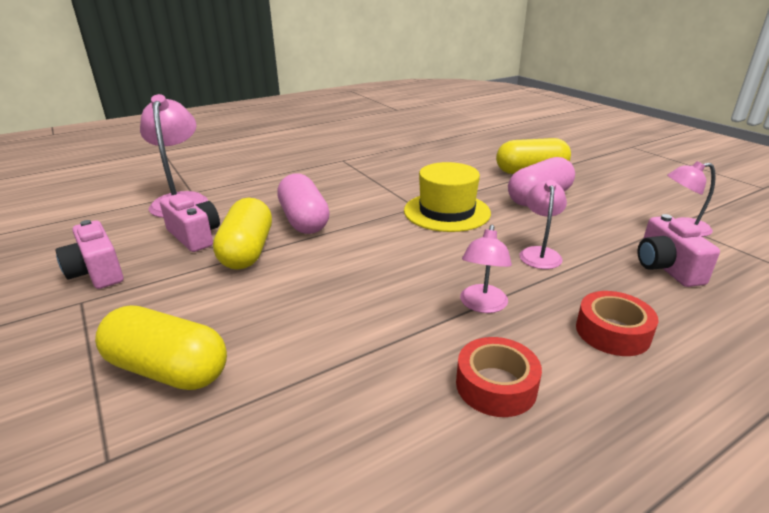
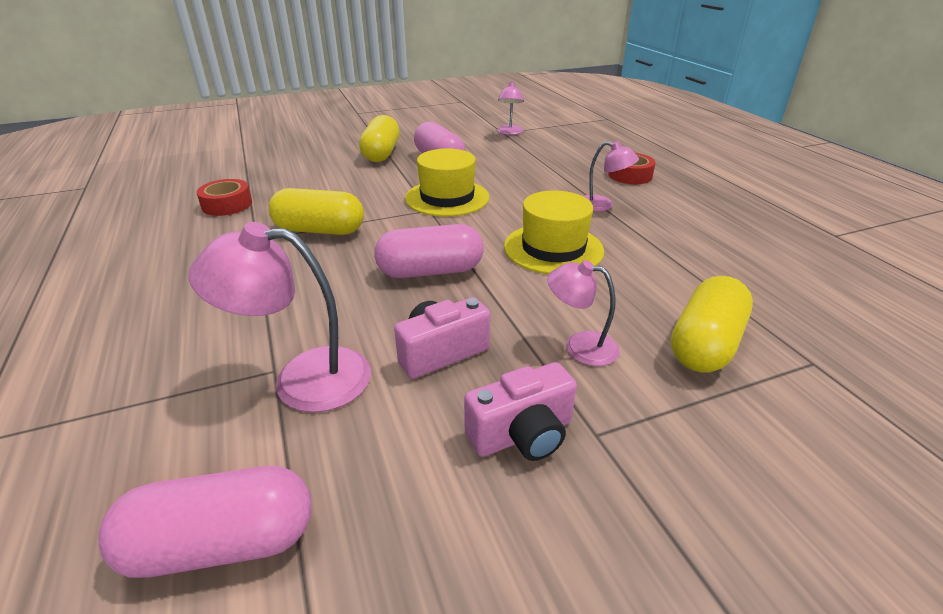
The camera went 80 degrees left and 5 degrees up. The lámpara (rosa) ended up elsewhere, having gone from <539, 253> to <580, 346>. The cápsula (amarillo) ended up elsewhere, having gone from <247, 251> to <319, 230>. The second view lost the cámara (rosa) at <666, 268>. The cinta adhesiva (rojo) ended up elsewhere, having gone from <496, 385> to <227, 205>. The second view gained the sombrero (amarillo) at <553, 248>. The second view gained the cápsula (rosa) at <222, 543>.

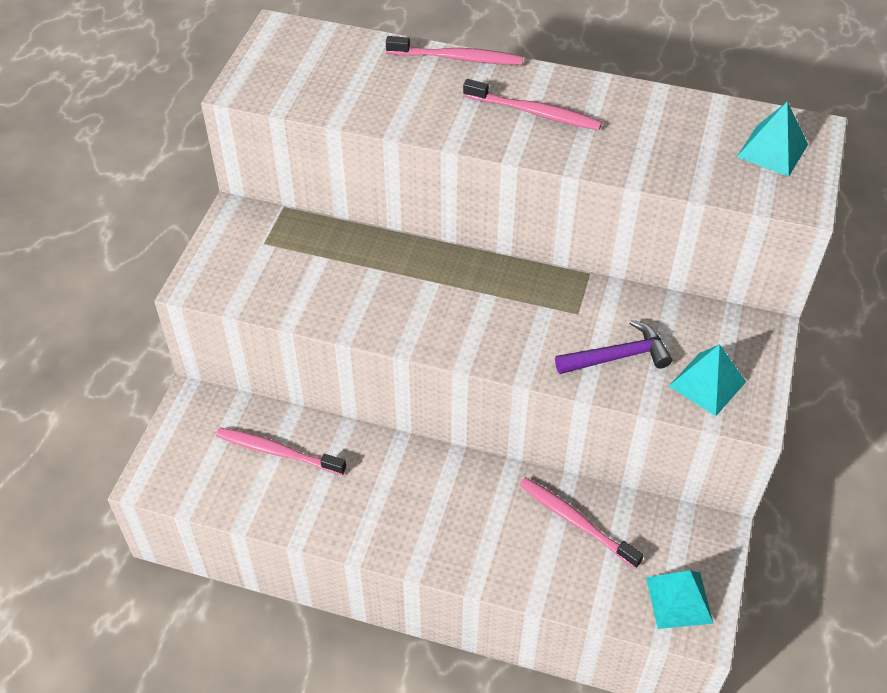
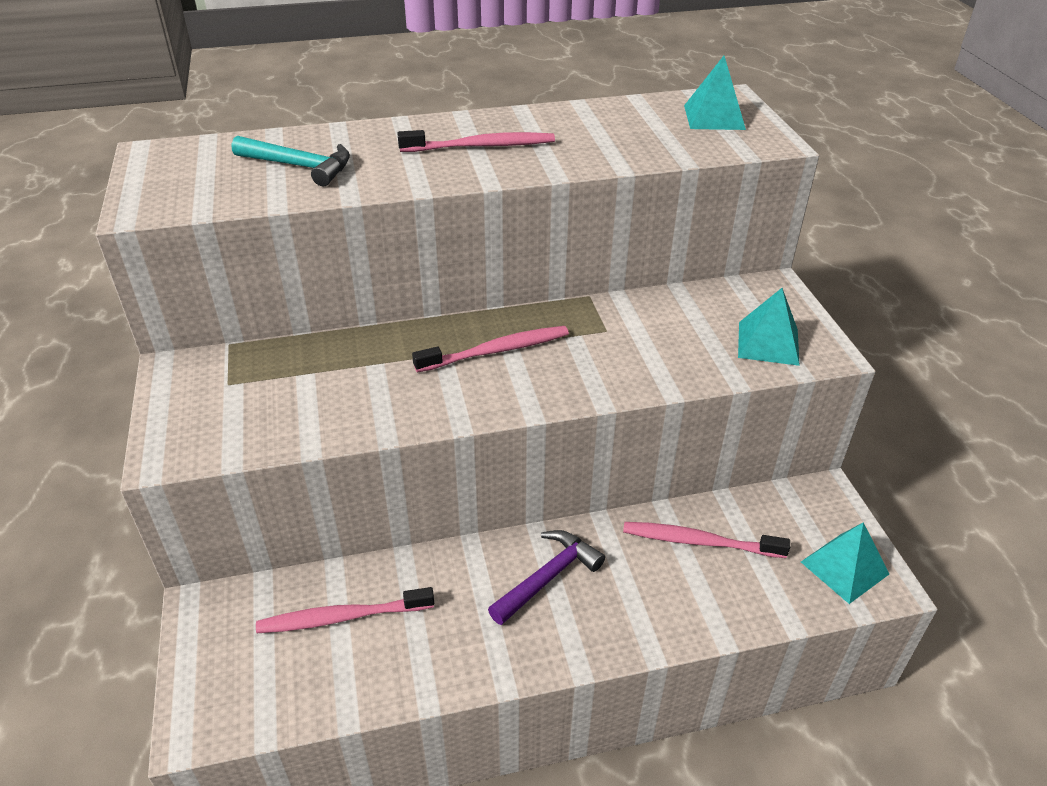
The camera went 30 degrees left and 10 degrees down. The cepillo de dientes (rosa) ended up elsewhere, having gone from <457, 58> to <495, 351>. The martillo (morado) ended up elsewhere, having gone from <618, 356> to <548, 577>. The second view gained the martillo (turquesa) at <300, 166>.

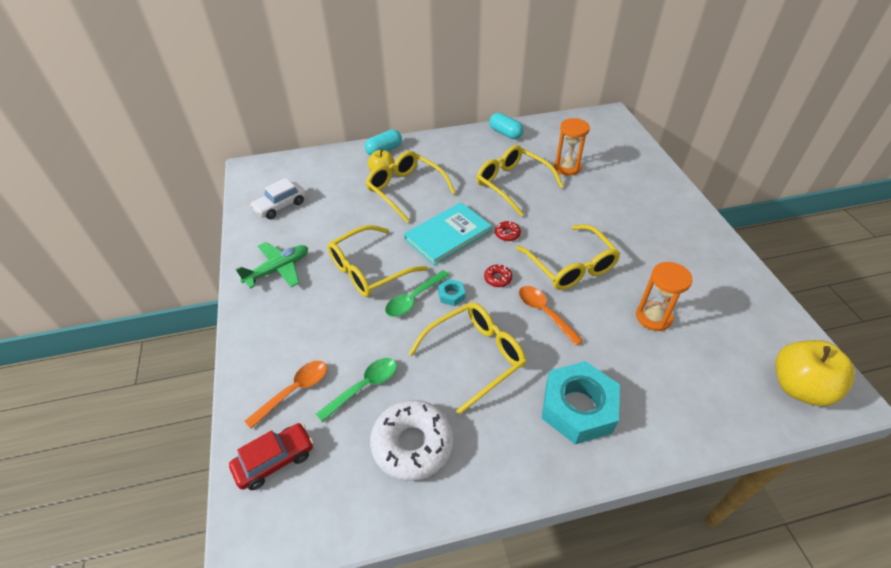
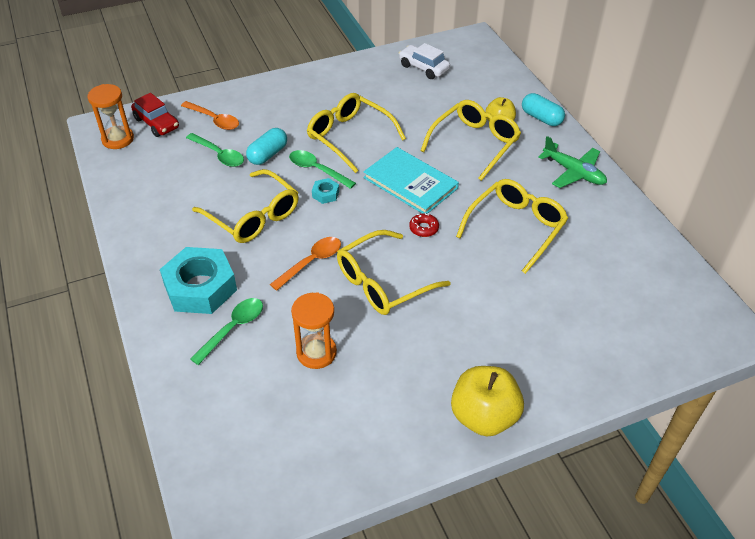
The camera went 80 degrees right and 0 degrees up. The cápsula (turquesa) ended up elsewhere, having gone from <505, 133> to <268, 154>. The reloj de arena (naranja) ended up elsewhere, having gone from <567, 167> to <118, 139>. The avión (verde) ended up elsewhere, having gone from <278, 269> to <573, 172>. The second view lost the rosquilla (rojo) at <497, 278>. The manzana (amarillo) ended up elsewhere, having gone from <799, 387> to <484, 416>. The second view lost the rosquilla (blanco) at <412, 444>. The second view gained the cuchara (verde) at <233, 328>.

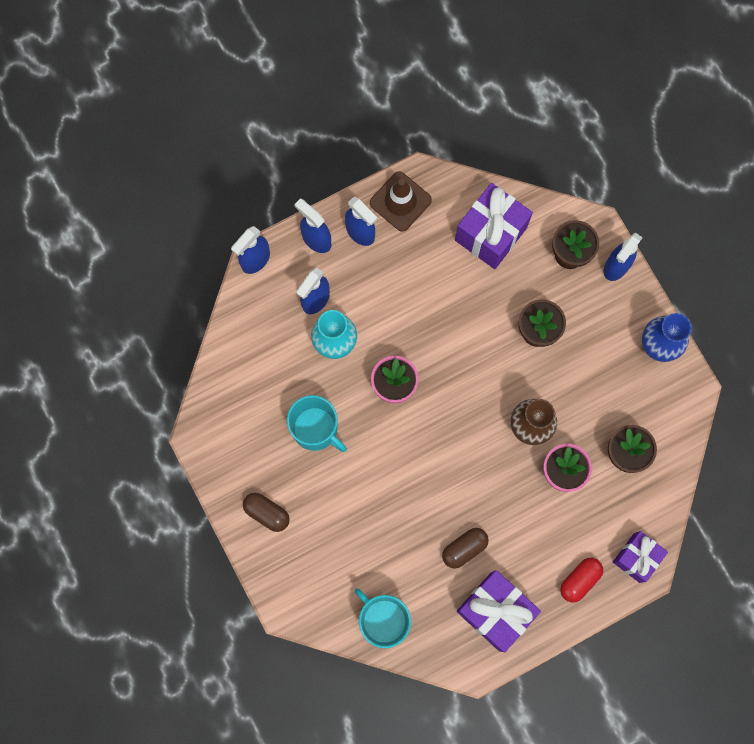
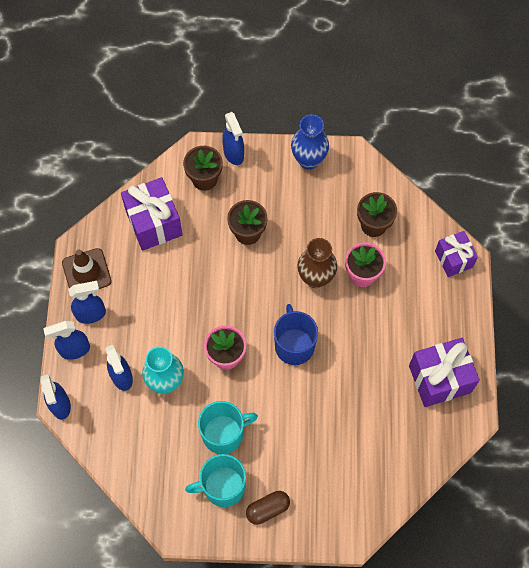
The camera went 60 degrees left and 10 degrees down. The second view lost the cápsula (marrón) at <464, 548>. The second view lost the cápsula (rojo) at <579, 580>. The taza (turquesa) ended up elsewhere, having gone from <383, 620> to <222, 486>. The second view gained the taza (azul) at <294, 345>.

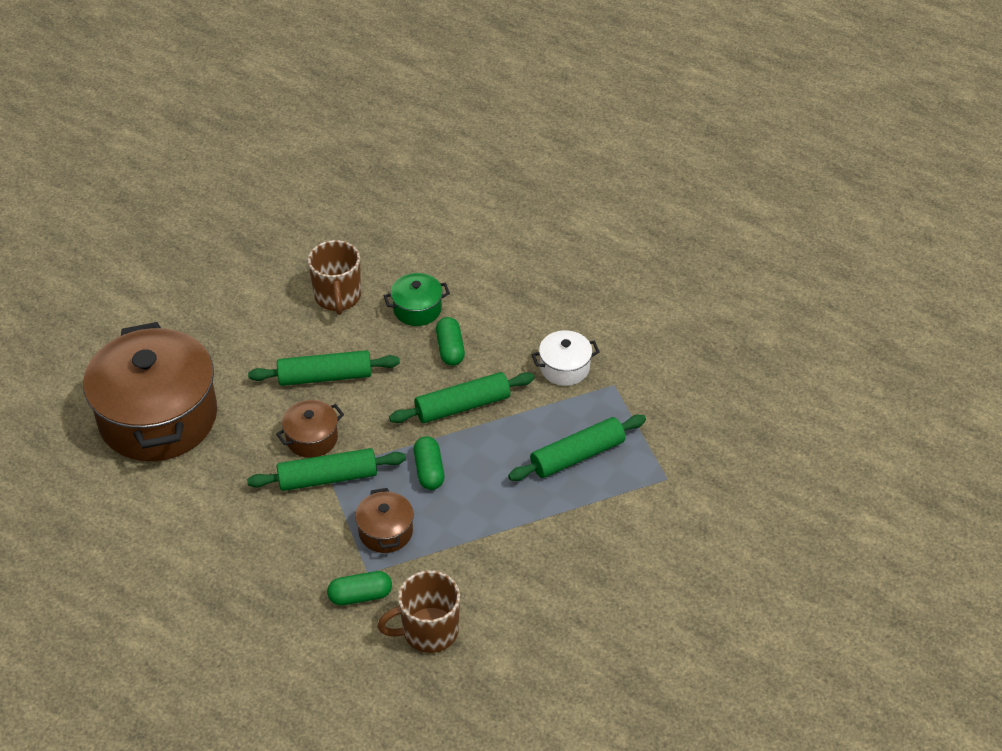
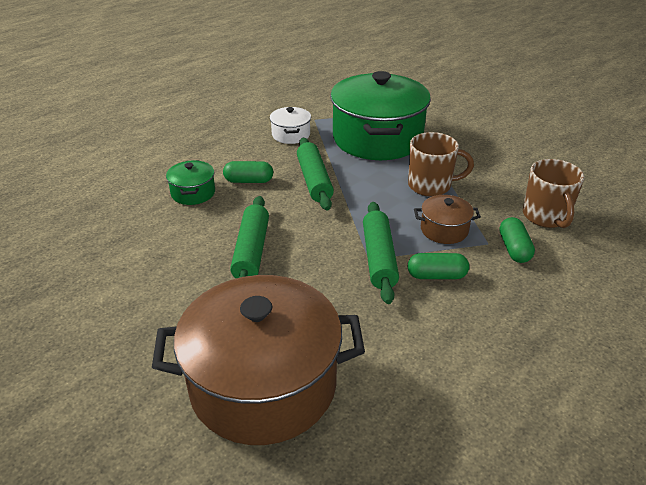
The camera went 80 degrees left and 10 degrees down. The taza (marrón) ended up elsewhere, having gone from <338, 297> to <431, 186>. The second view lost the olla (marrón) at <312, 438>. Where the rodillo (verde) stood at <577, 456>, the olla (verde) came to stand at <377, 139>. The cápsula (verde) ended up elsewhere, having gone from <429, 471> to <436, 275>.

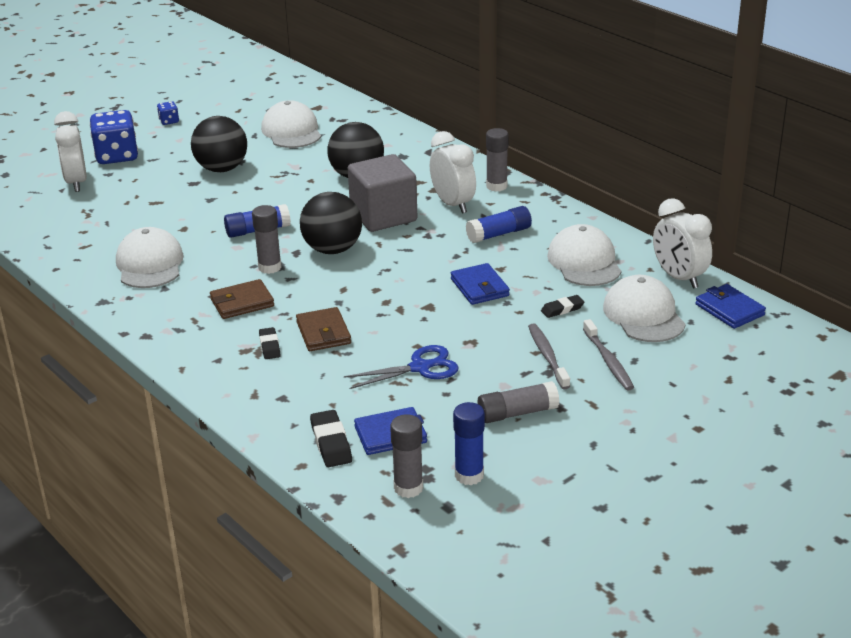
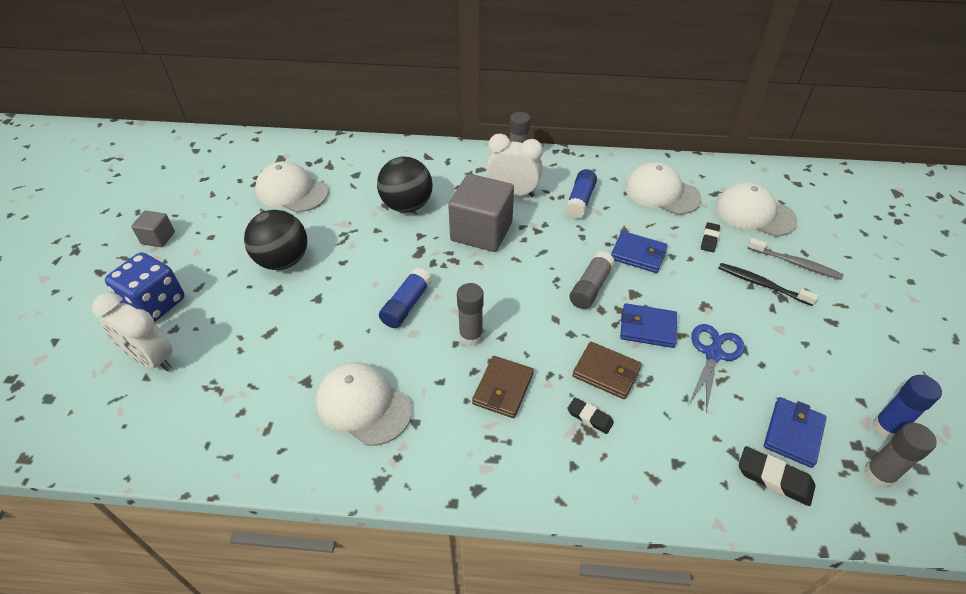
The camera went 45 degrees left and 15 degrees up. Where the dado (azul) stood at <169, 121>, the cubo (gris) came to stand at <158, 238>. The second view lost the pelota (negro) at <332, 249>. The second view lost the despertador (blanco) at <679, 278>. The cartera (azul) ended up elsewhere, having gone from <729, 310> to <647, 328>. What was the cepillo de dientes (gris) at <547, 356> turned into the cepillo de dientes (negro) at <762, 284>. The barra de pegamento (gris) ended up elsewhere, having gone from <517, 413> to <590, 287>.

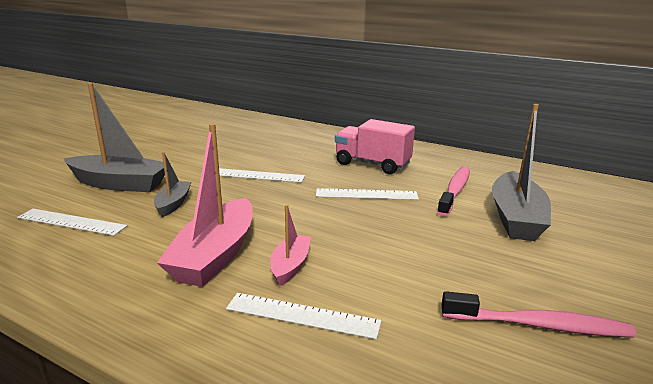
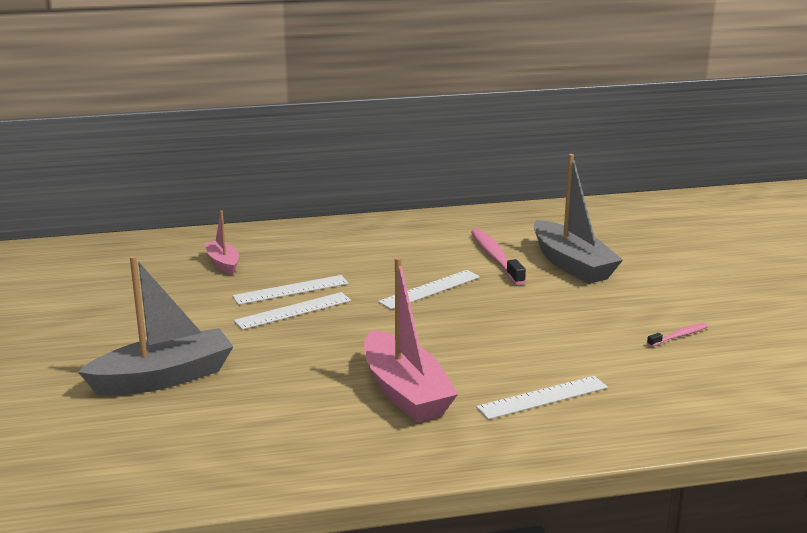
The camera went 40 degrees left and 0 degrees up. The second view lost the camión (rosa) at <372, 164>. The second view lost the barco (gris) at <173, 204>. The barco (rosa) ended up elsewhere, having gone from <290, 266> to <223, 263>. The regla (blanco) ended up elsewhere, having gone from <71, 222> to <291, 290>. The size of the cepillo de dientes (rosa) at <539, 325> changed by a factor of 0.53.

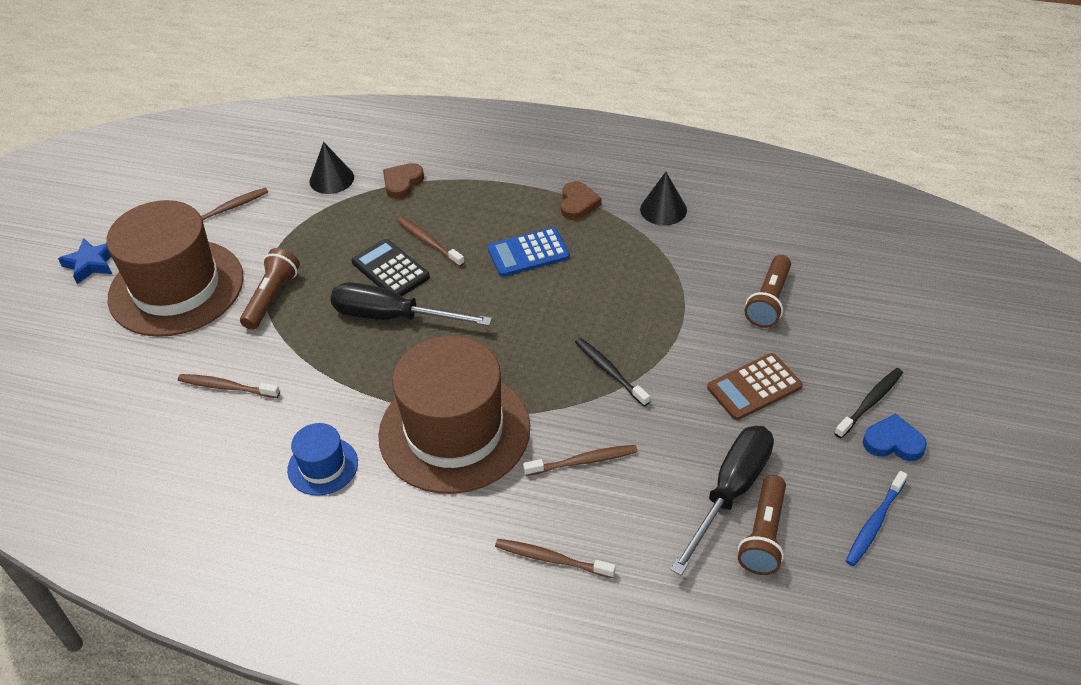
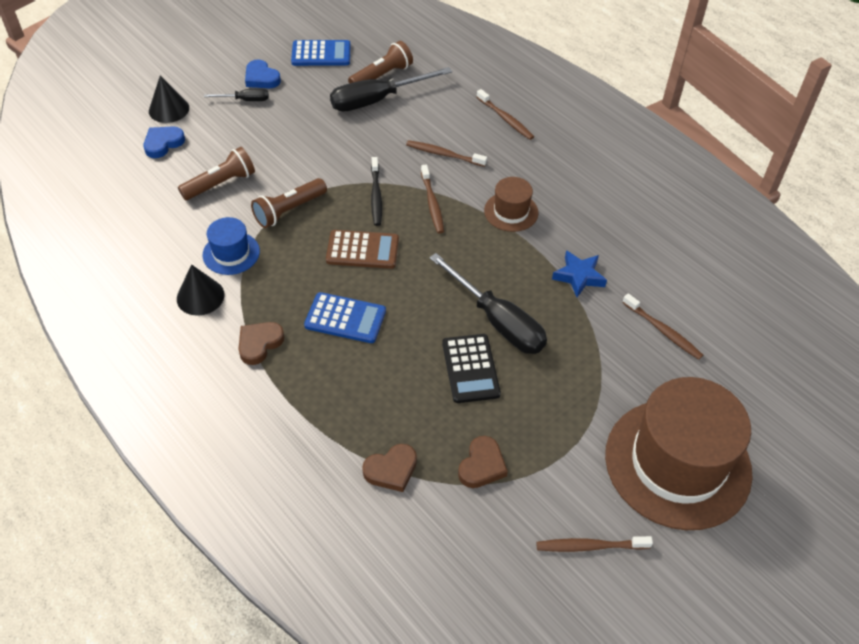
The camera went 150 degrees left and 5 degrees up. The cono (negro) ended up elsewhere, having gone from <331, 179> to <169, 109>. The cepillo de dientes (marrón) ended up elsewhere, having gone from <428, 242> to <432, 203>. The estrella (azul) ended up elsewhere, having gone from <91, 264> to <579, 276>. The lámpara de mano (marrón) ended up elsewhere, having gone from <272, 298> to <289, 210>. The size of the sombrero (marrón) at <454, 431> changed by a factor of 0.46. The calculadora (marrón) ended up elsewhere, having gone from <754, 387> to <362, 250>. Where the cepillo de dientes (negro) stood at <870, 402>, the destornillador (negro) came to stand at <245, 100>. The sombrero (azul) ended up elsewhere, having gone from <323, 466> to <231, 253>. Where the cepillo de dientes (azul) stood at <874, 523>, the calculadora (azul) came to stand at <321, 54>. The second view gained the corazón (azul) at <163, 143>. The second view gained the corazón (marrón) at <482, 465>.

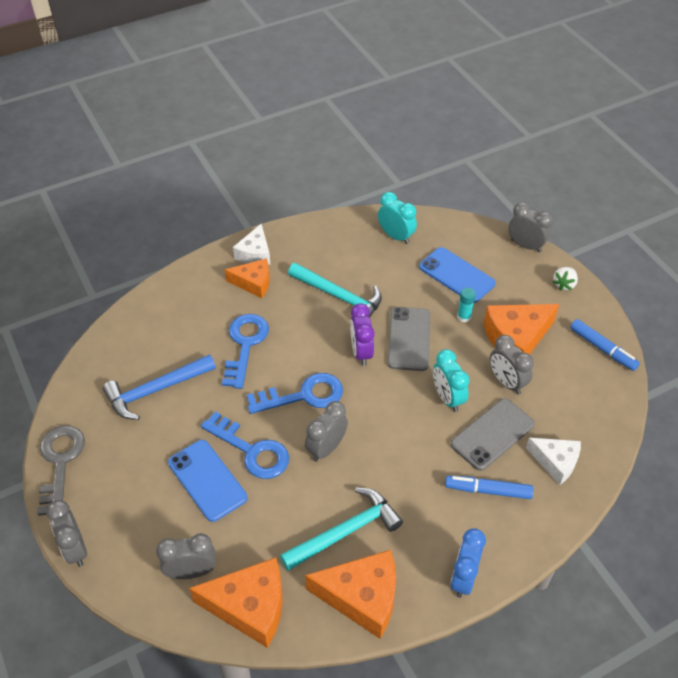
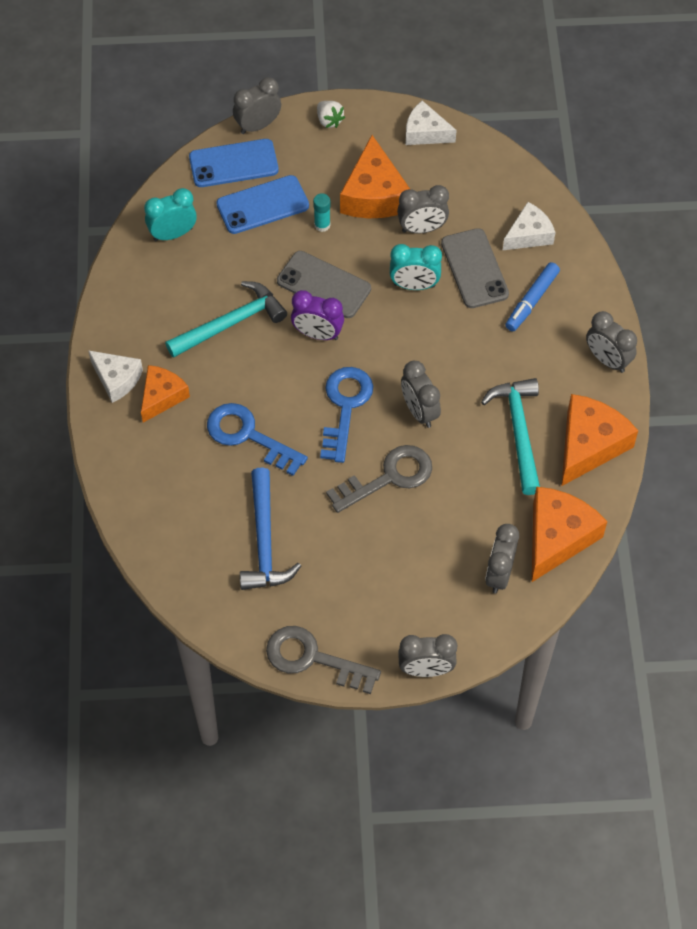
The camera went 65 degrees left and 10 degrees up. Where the rotulador (azul) stood at <602, 348>, the queso (blanco) came to stand at <425, 132>. What was the llave (azul) at <252, 451> turned into the llave (gris) at <389, 477>. The móvil (azul) ended up elsewhere, having gone from <207, 480> to <233, 163>. What was the despertador (azul) at <463, 578> turned into the despertador (gris) at <607, 360>.

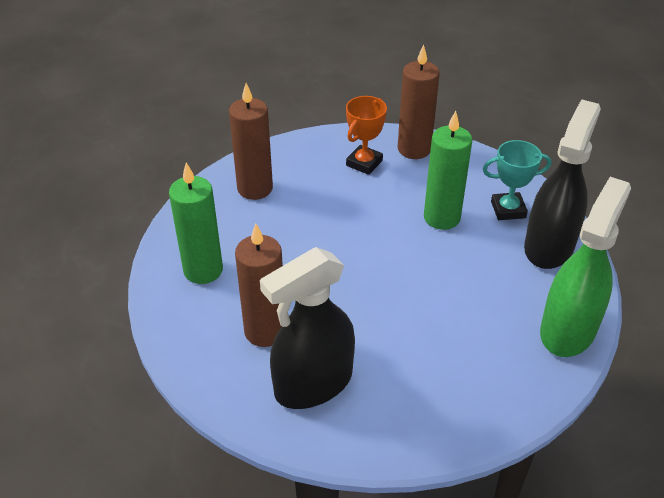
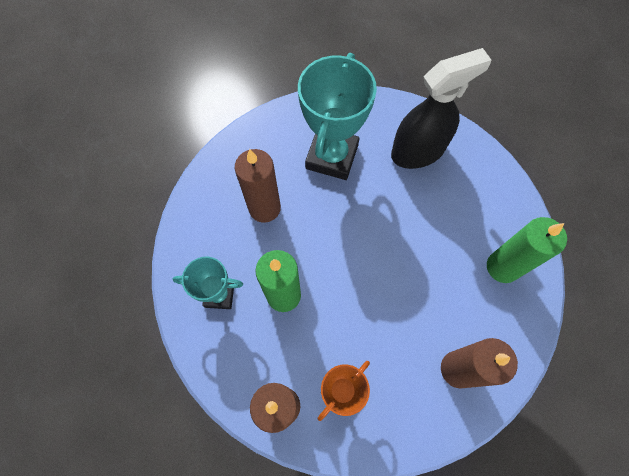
The camera went 170 degrees left and 25 degrees up. The second view lost the pulverizador (negro) at <549, 246>. The second view lost the pulverizador (verde) at <568, 329>. The vela (marrón) ended up elsewhere, having gone from <265, 331> to <264, 208>. The second view gained the trofeo (turquesa) at <332, 156>.

